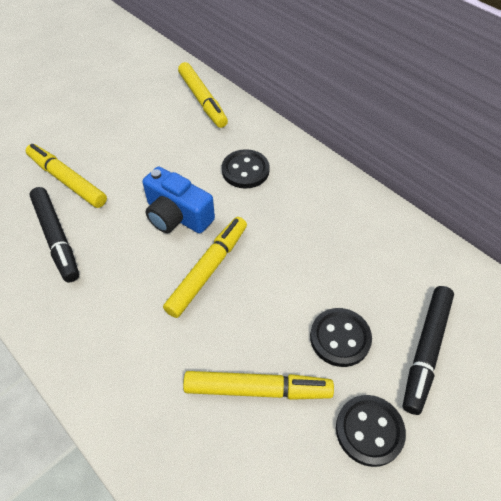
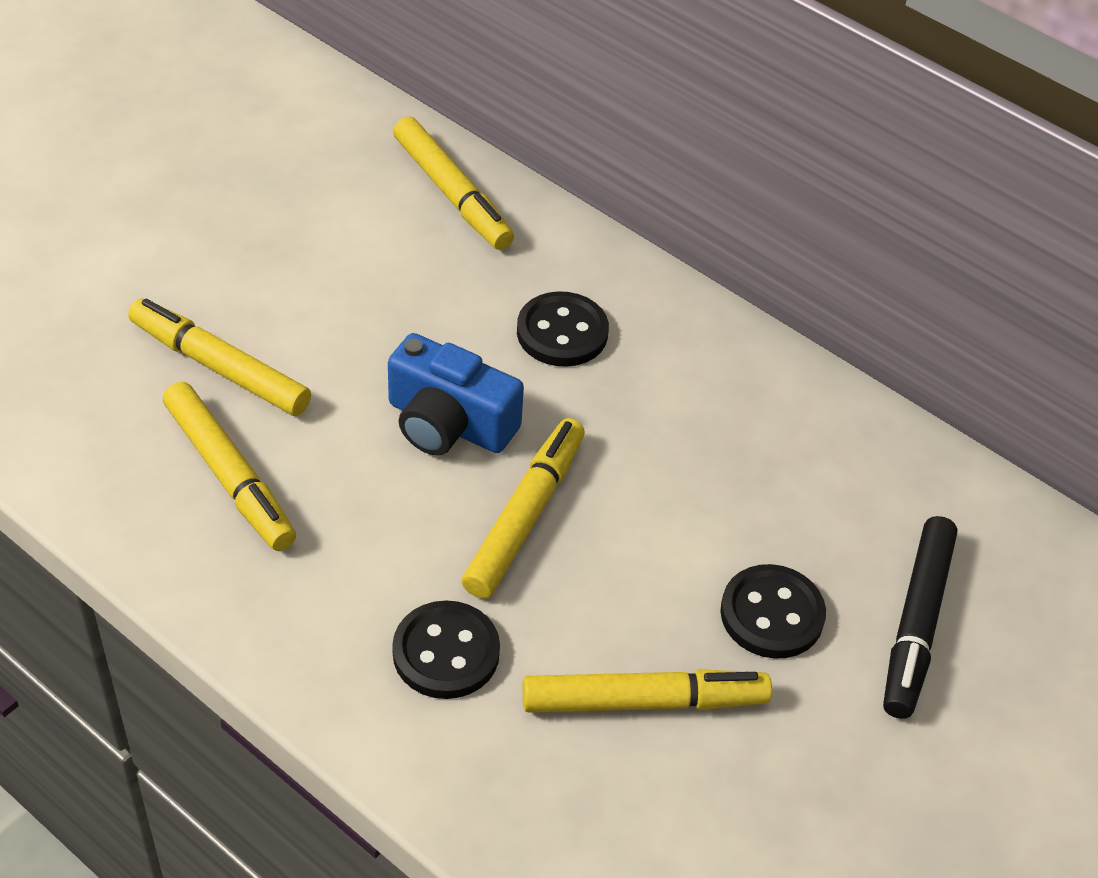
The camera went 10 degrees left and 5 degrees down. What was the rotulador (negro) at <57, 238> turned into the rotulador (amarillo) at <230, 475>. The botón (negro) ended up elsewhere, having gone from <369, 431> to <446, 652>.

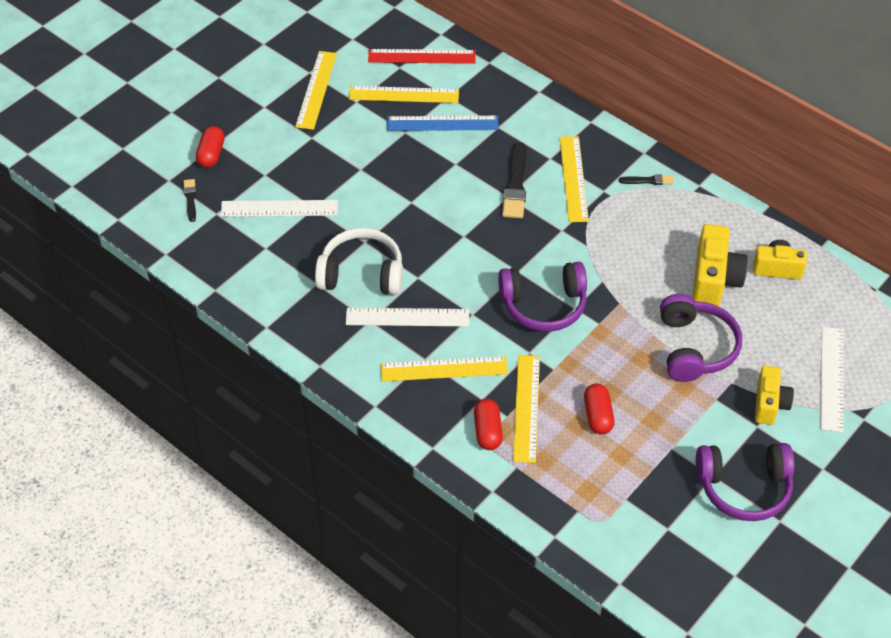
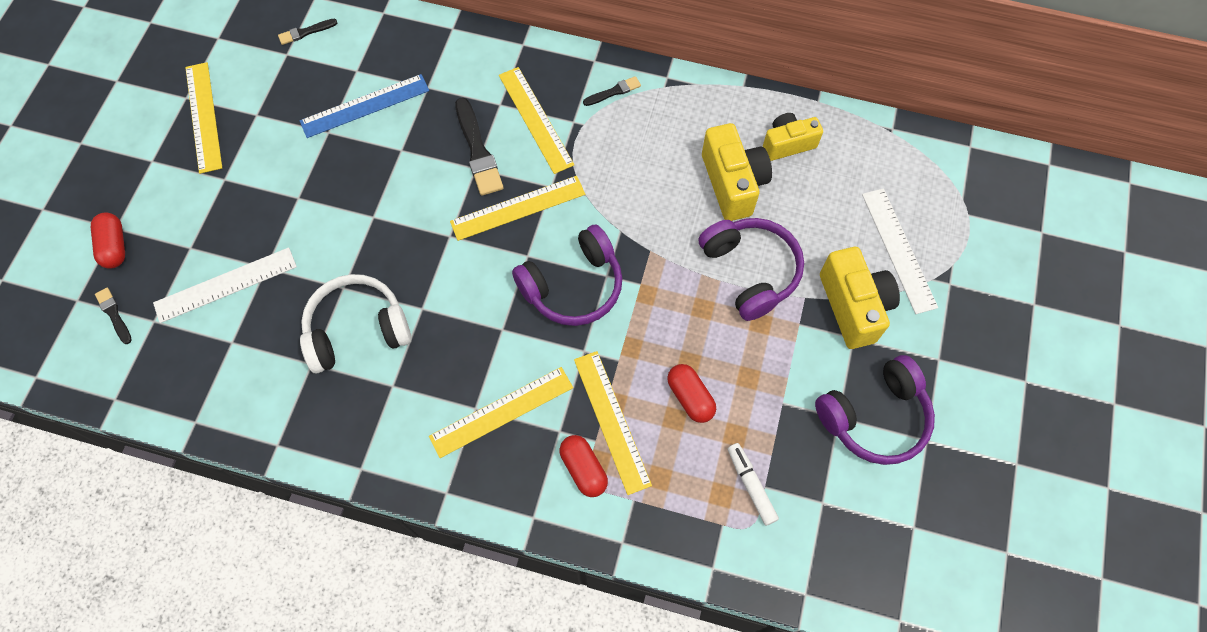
The camera went 25 degrees left and 15 degrees up. Where the regla (rojo) stood at <421, 57>, the pincel (negro) came to stand at <306, 32>. The regla (amarillo) ended up elsewhere, having gone from <404, 95> to <518, 208>. The second view lost the regla (blanco) at <407, 317>. The size of the cámara (amarillo) at <769, 404> changed by a factor of 1.52. The second view gained the rotulador (blanco) at <751, 485>.

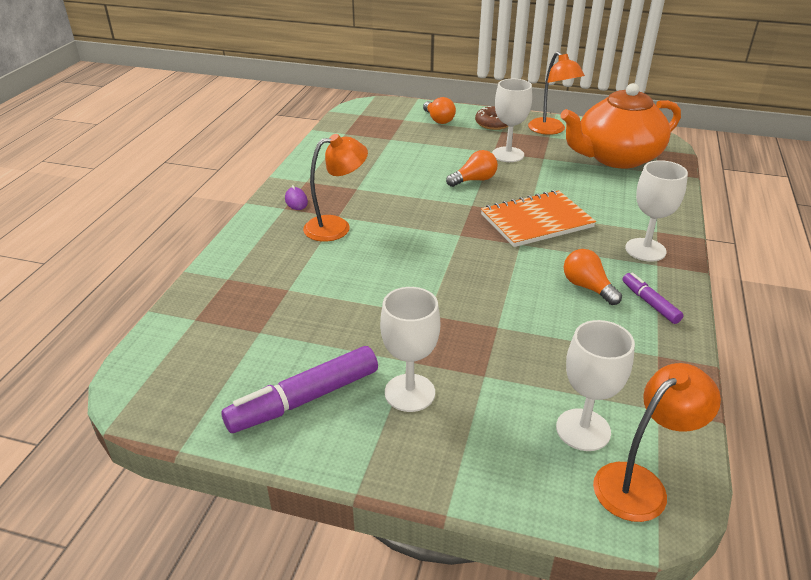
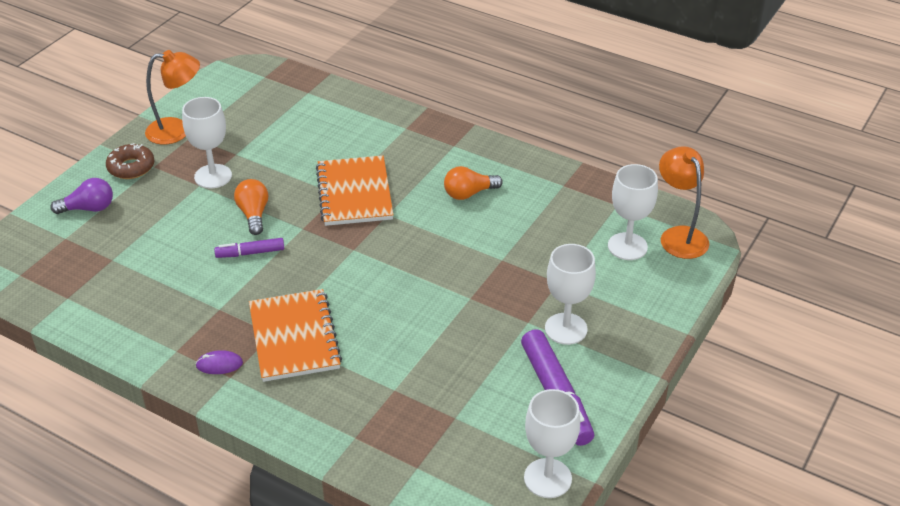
The camera went 75 degrees left and 5 degrees up. The second view lost the tetera (naranja) at <616, 157>. What was the bombilla (naranja) at <438, 120> turned into the bombilla (morado) at <89, 208>. Where the lámpara (naranja) stood at <336, 227>, the cuaderno (naranja) came to stand at <294, 337>. The copa (blanco) ended up elsewhere, having gone from <645, 250> to <547, 478>. The rotulador (morado) ended up elsewhere, having gone from <650, 303> to <250, 253>.

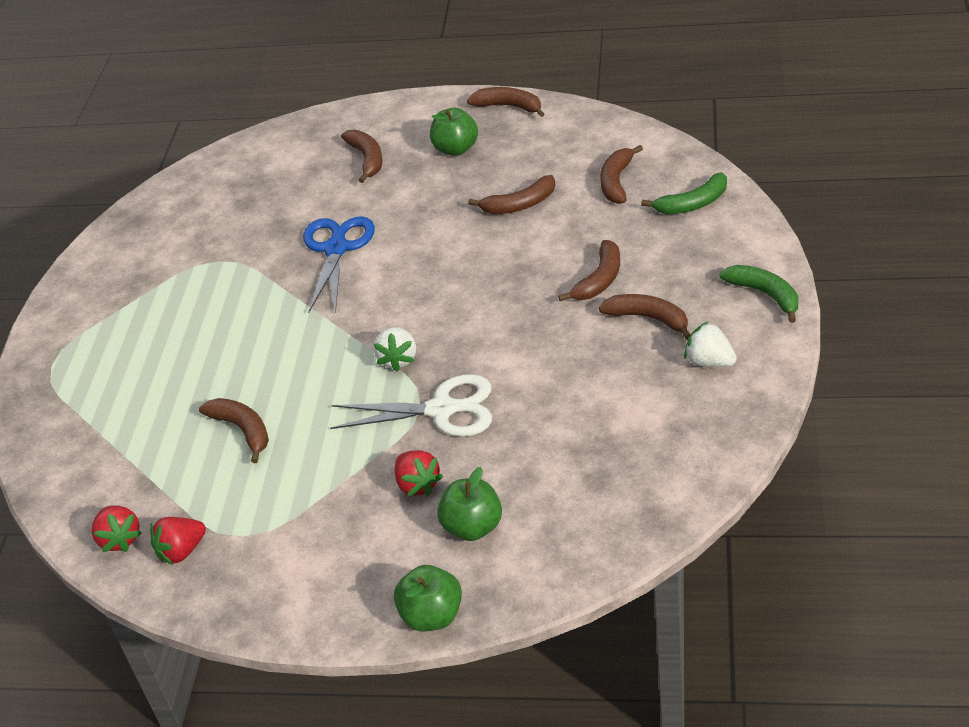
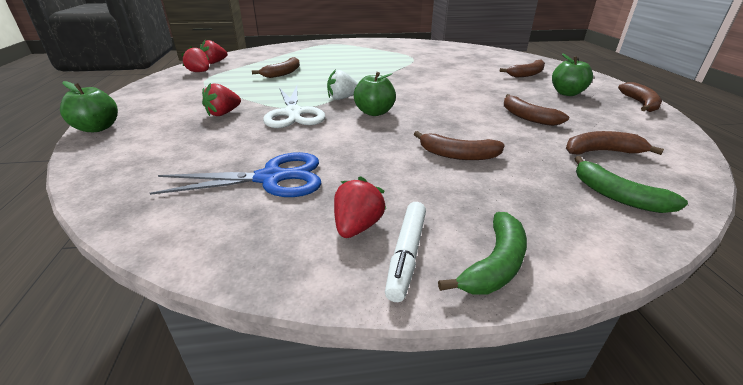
The camera went 70 degrees right and 10 degrees down. The tijeras (azul) ended up elsewhere, having gone from <336, 249> to <271, 178>. The second view lost the plátano (marrón) at <648, 318>. What was the fresa (blanco) at <709, 362> turned into the fresa (rojo) at <357, 226>. The manzana (verde) ended up elsewhere, having gone from <473, 527> to <374, 112>. The second view gained the rotulador (blanco) at <406, 254>.

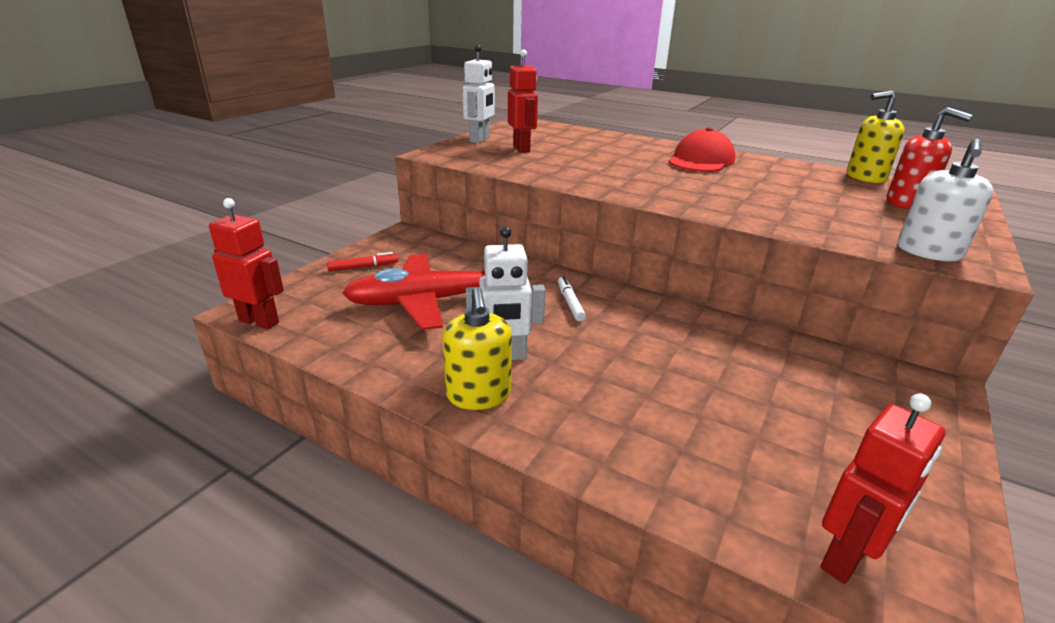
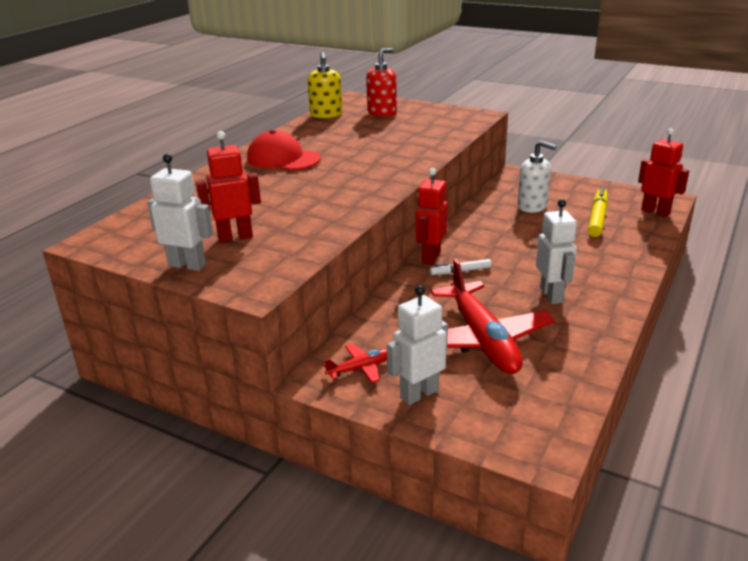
The camera went 90 degrees left and 0 degrees up. The dispensador de jabón (blanco) ended up elsewhere, having gone from <928, 252> to <532, 206>. The robot (rojo) ended up elsewhere, having gone from <259, 321> to <430, 257>. Where the rotulador (rojo) stood at <363, 267>, the robot (blanco) came to stand at <419, 394>. The second view lost the dispensador de jabón (amarillo) at <478, 395>. The second view gained the rotulador (amarillo) at <597, 218>. The second view gained the avión (rojo) at <360, 368>.

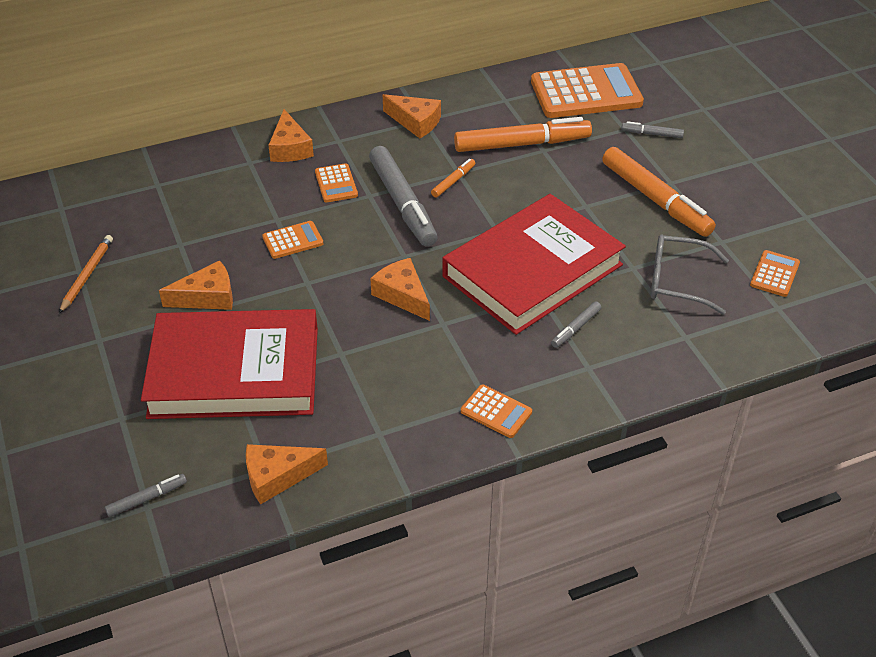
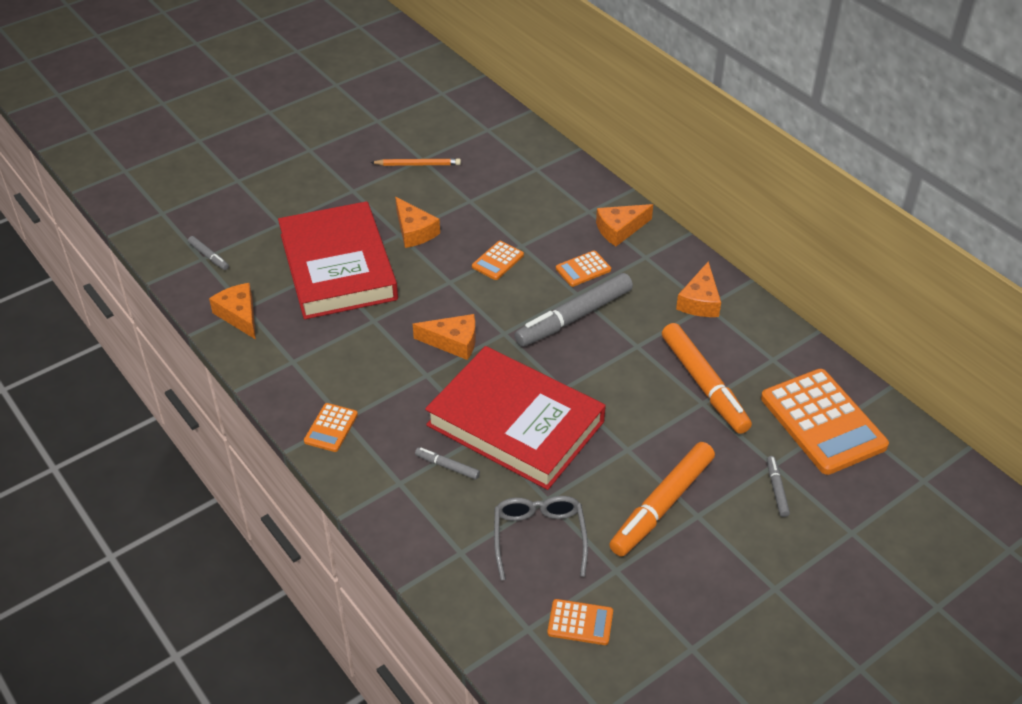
The camera went 75 degrees right and 0 degrees up. The second view lost the rotulador (naranja) at <453, 181>. The calculadora (naranja) at <293, 240> ended up facing another way, 75 degrees clockwise from before. The queso (naranja) at <402, 295> ended up facing another way, 60 degrees clockwise from before.

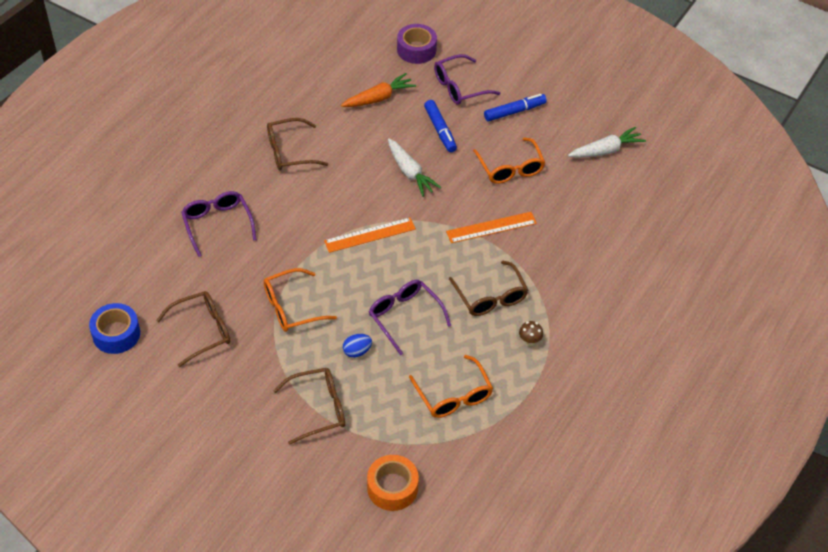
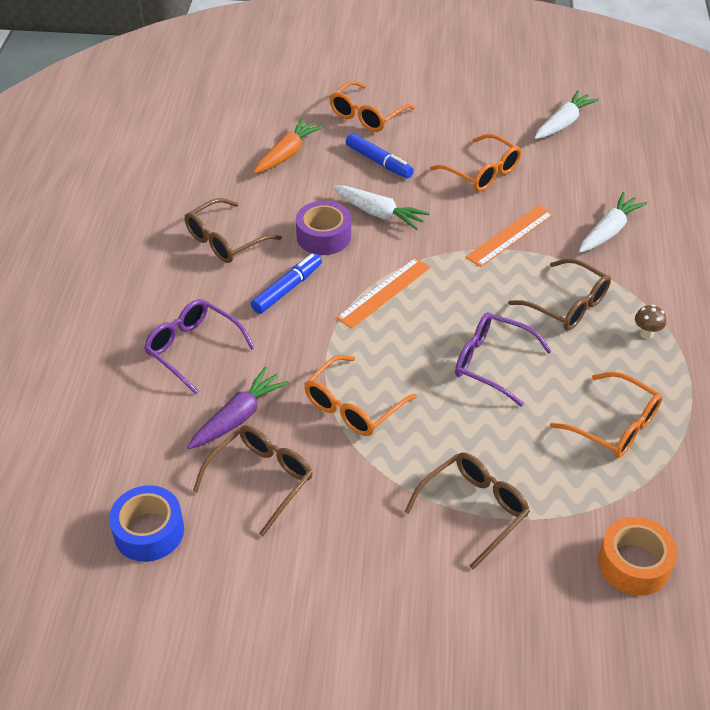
The camera went 25 degrees left and 5 degrees down. The cinta adhesiva (morado) ended up elsewhere, having gone from <416, 50> to <323, 236>. What was the gafas (morado) at <459, 87> turned into the gafas (naranja) at <366, 115>. The rotulador (azul) ended up elsewhere, having gone from <514, 111> to <287, 289>. The second view lost the huevo (azul) at <357, 351>. The second view gained the zanahoria (blanco) at <609, 231>. The second view gained the zanahoria (morado) at <238, 417>.

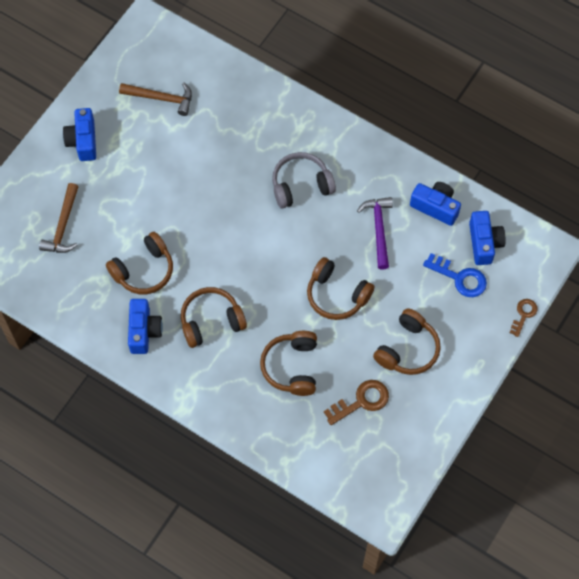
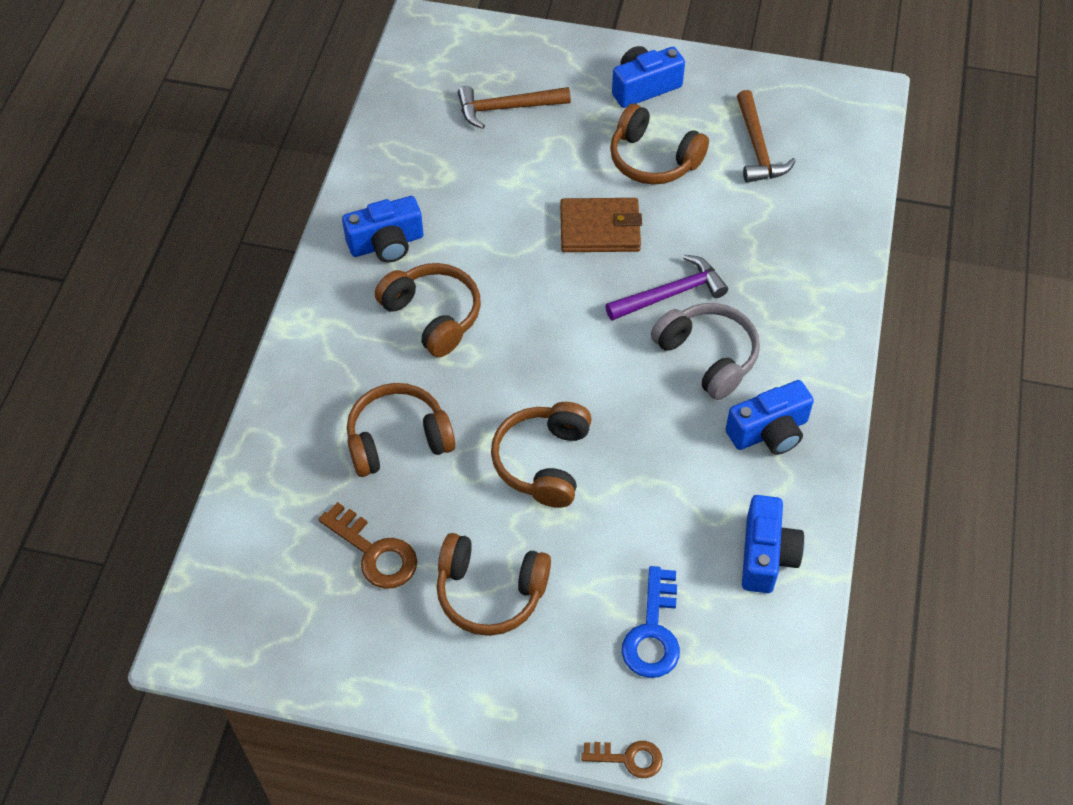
The camera went 70 degrees right and 10 degrees down. The martillo (morado) ended up elsewhere, having gone from <379, 229> to <671, 294>. The cámara (azul) ended up elsewhere, having gone from <484, 243> to <769, 431>. The auriculares (marrón) ended up elsewhere, having gone from <144, 270> to <653, 159>. The second view gained the cartera (marrón) at <600, 229>.

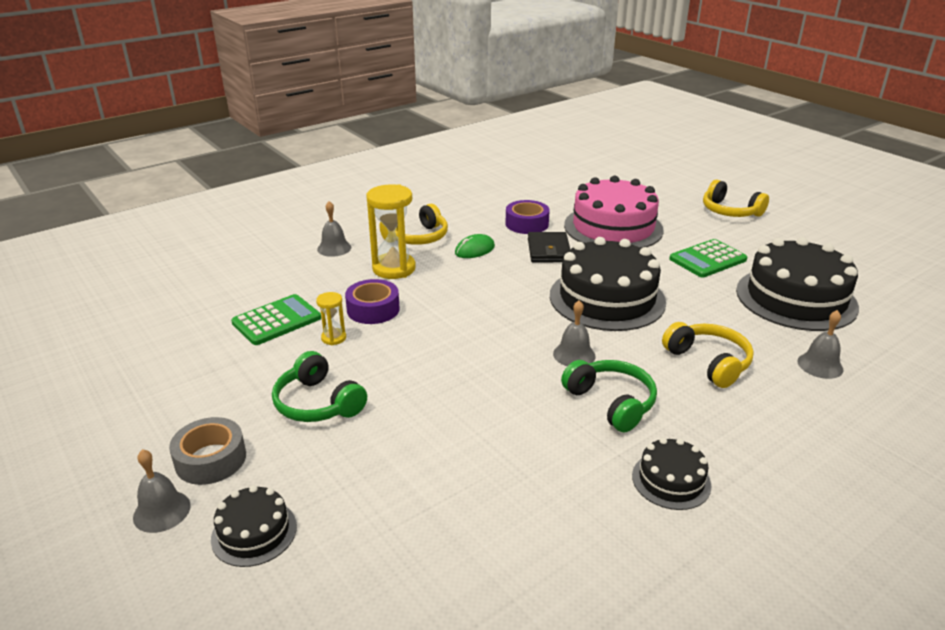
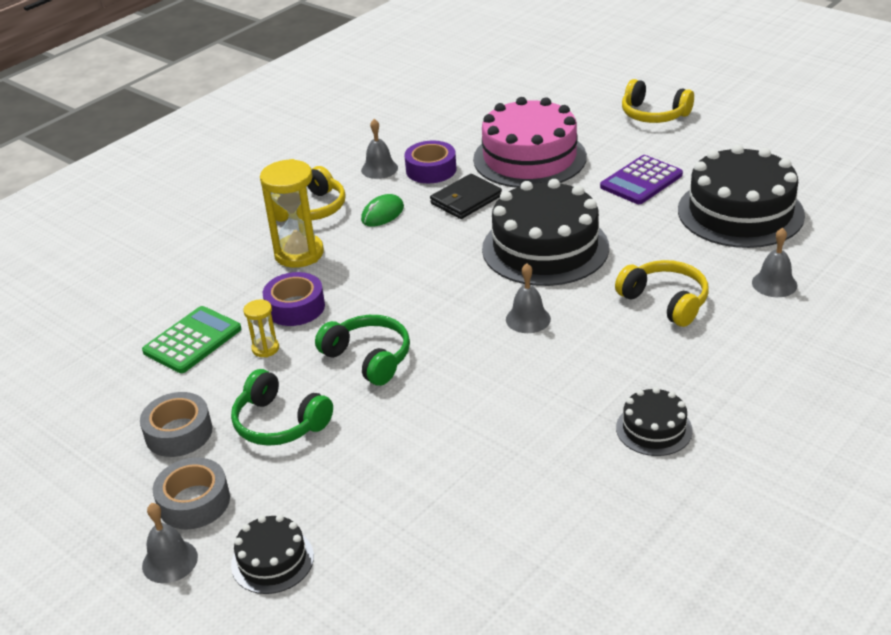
The camera went 10 degrees left and 5 degrees up. The campana (gris) ended up elsewhere, having gone from <334, 248> to <379, 169>. The cartera (negro) at <549, 250> ended up facing another way, 60 degrees clockwise from before. What was the calculadora (verde) at <707, 259> turned into the calculadora (morado) at <641, 181>. The auriculares (verde) ended up elsewhere, having gone from <611, 402> to <368, 358>. The second view gained the cinta adhesiva (gris) at <179, 433>.

